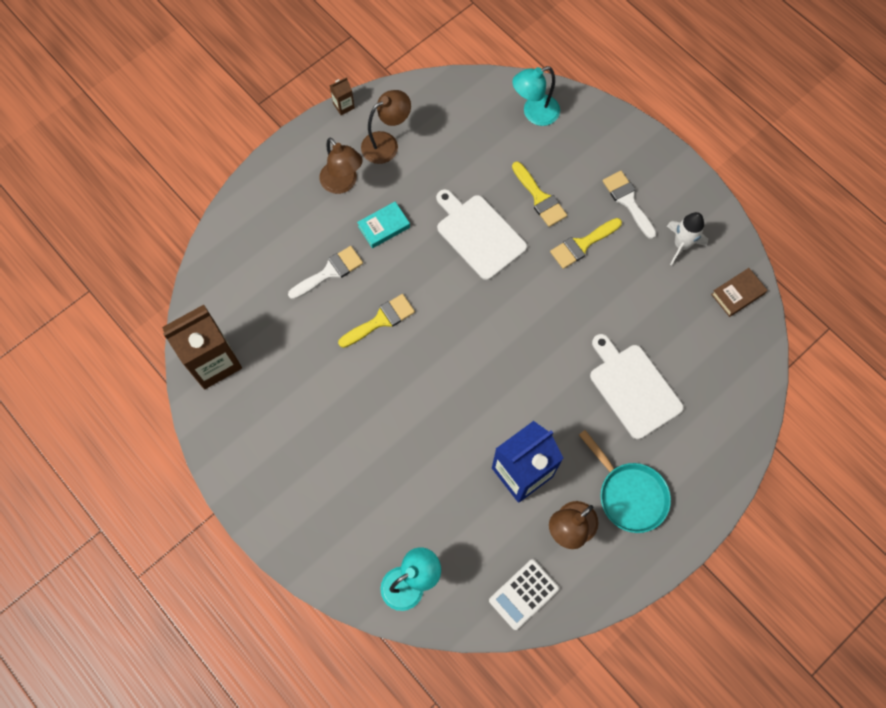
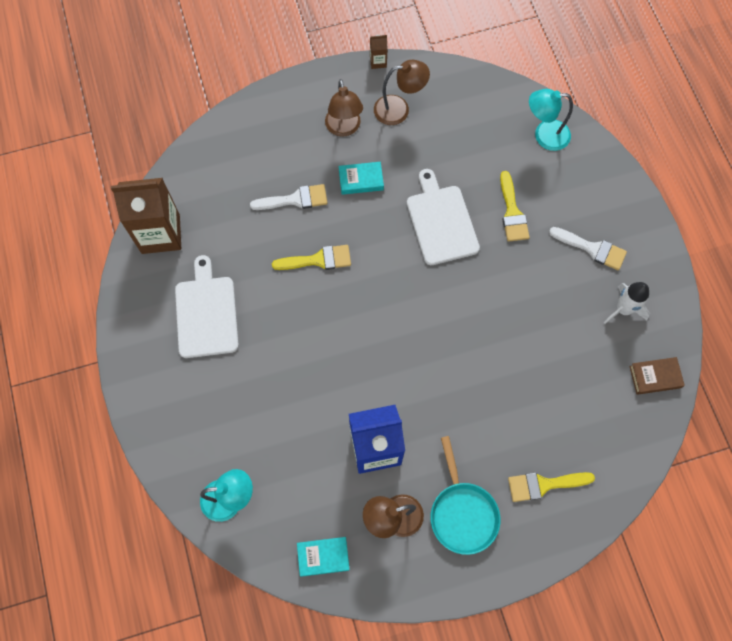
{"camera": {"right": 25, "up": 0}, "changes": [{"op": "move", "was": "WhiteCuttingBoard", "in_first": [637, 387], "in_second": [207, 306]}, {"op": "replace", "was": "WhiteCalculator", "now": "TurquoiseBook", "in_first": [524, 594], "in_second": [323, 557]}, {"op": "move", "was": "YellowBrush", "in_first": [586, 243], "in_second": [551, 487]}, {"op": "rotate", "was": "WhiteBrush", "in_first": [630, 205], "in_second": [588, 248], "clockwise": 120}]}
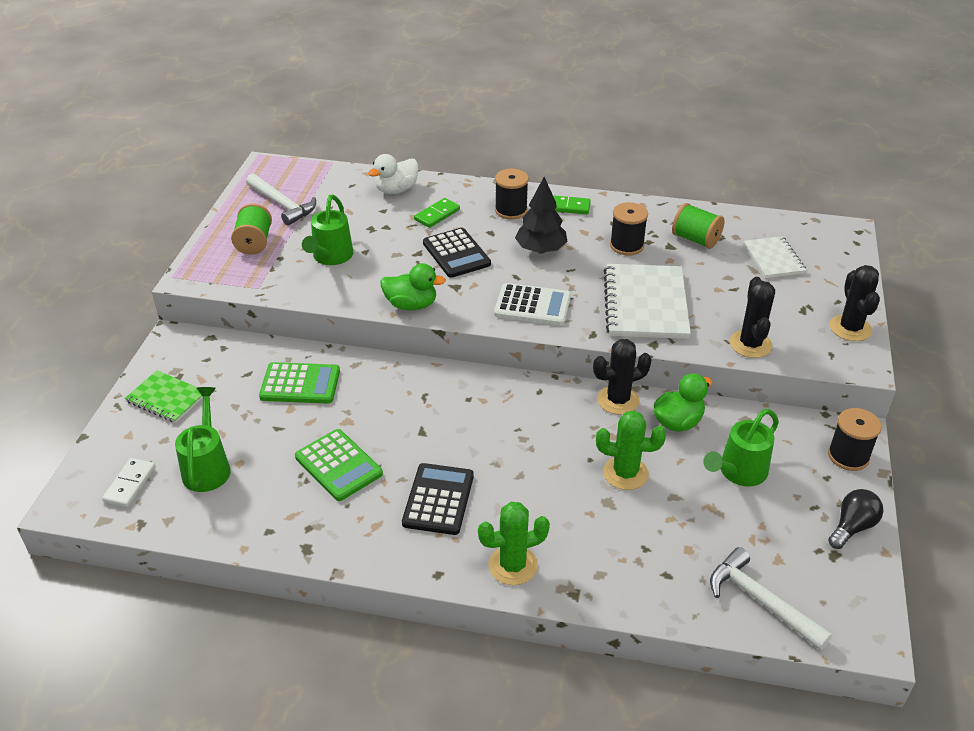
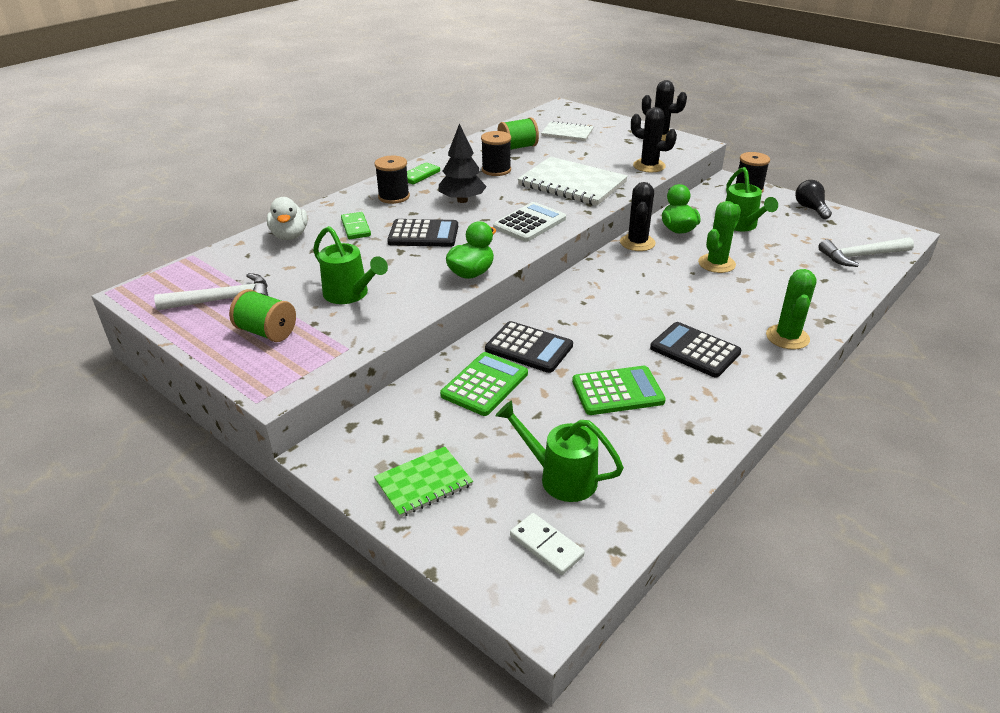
{"camera": {"right": -60, "up": -5}, "changes": [{"op": "insert", "now": "BlackCalculator", "in_second": [529, 347]}]}
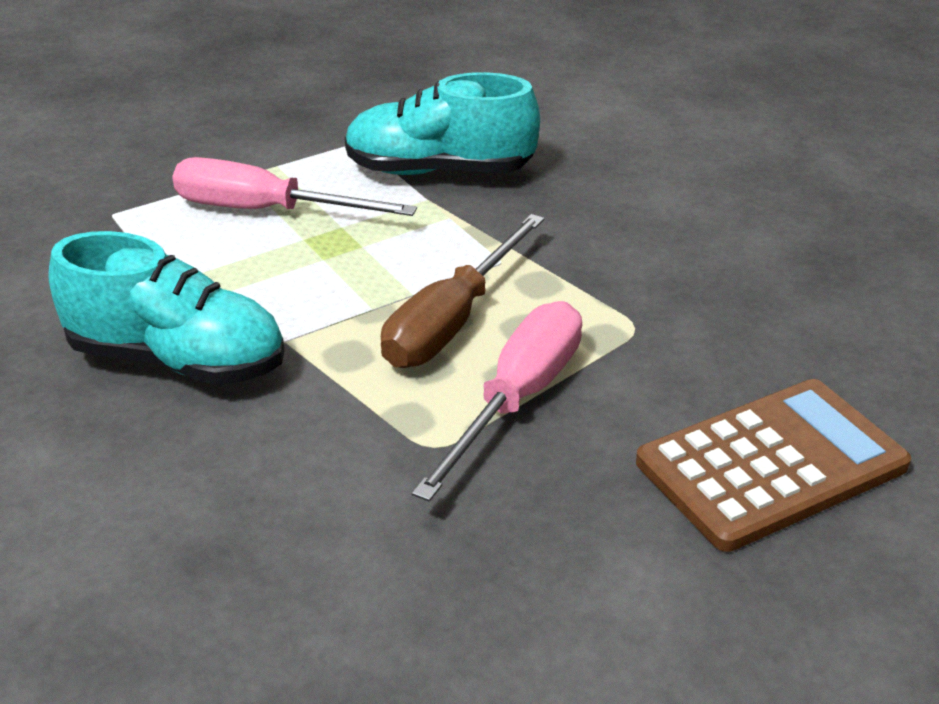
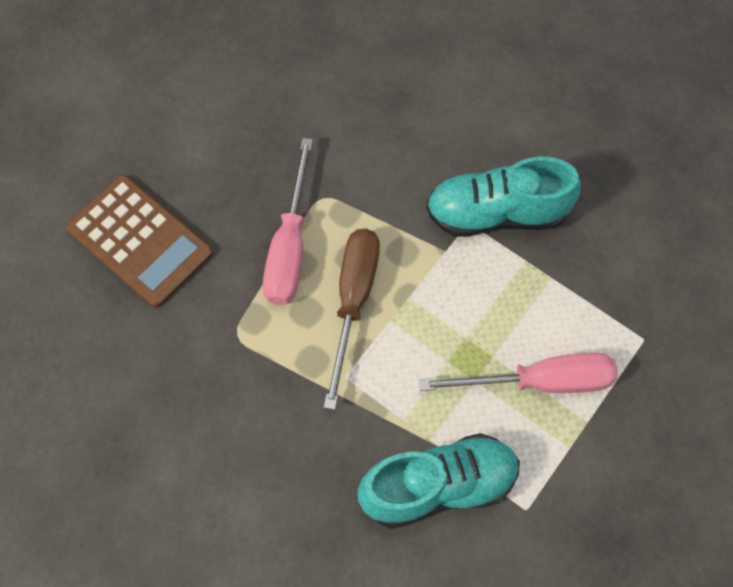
{"camera": {"right": 160, "up": 30}, "changes": [{"op": "rotate", "was": "BrownCalculator", "in_first": [773, 465], "in_second": [139, 241], "clockwise": -90}]}
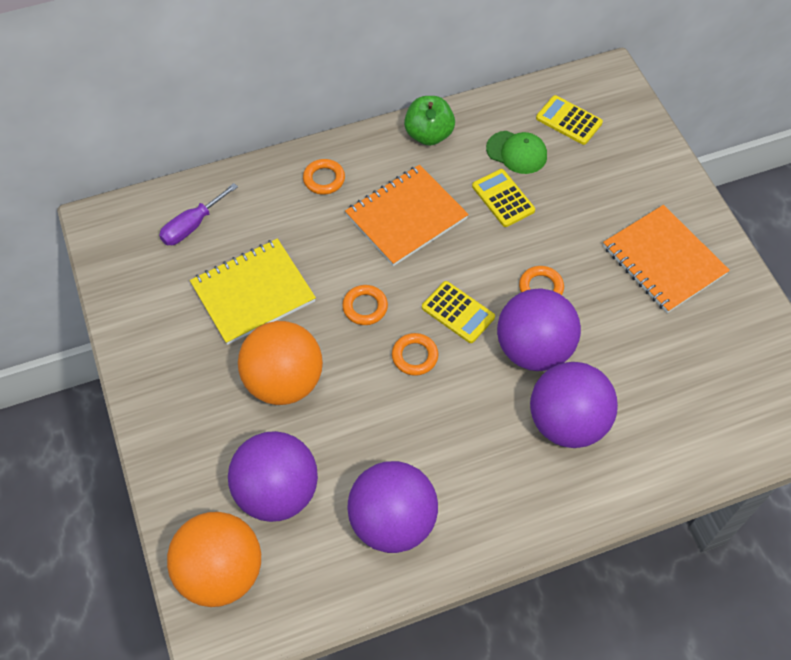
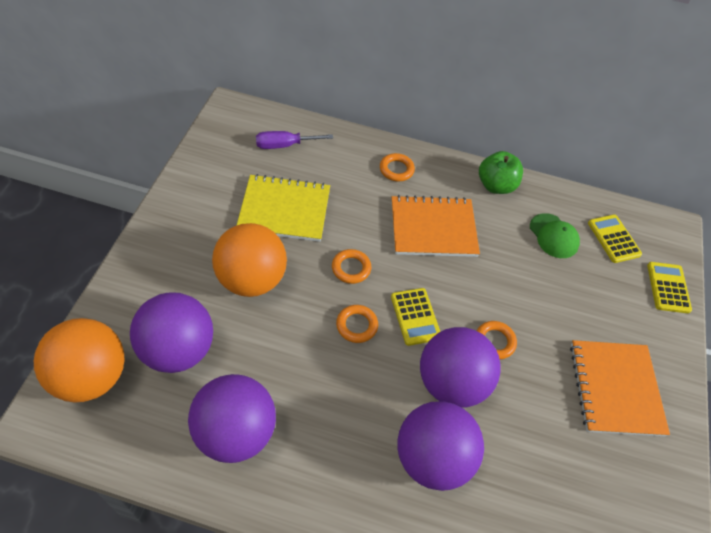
{"camera": {"right": 30, "up": -5}, "changes": [{"op": "move", "was": "YellowCalculator", "in_first": [503, 198], "in_second": [669, 287]}]}
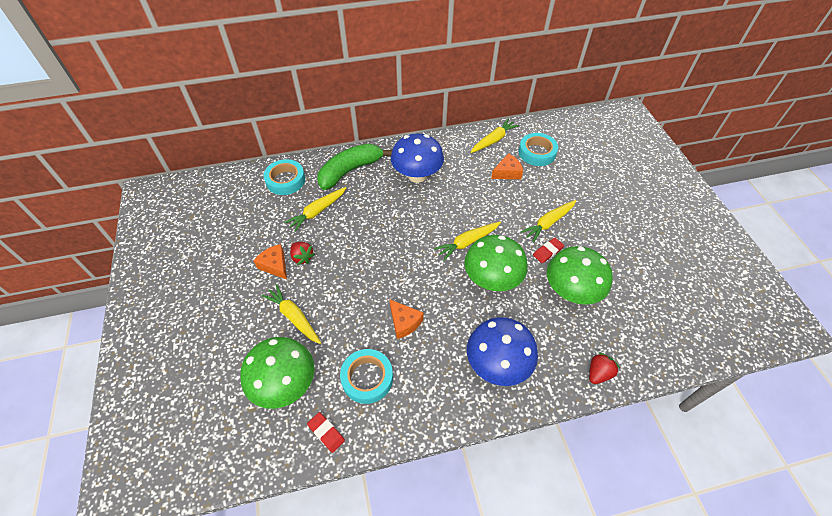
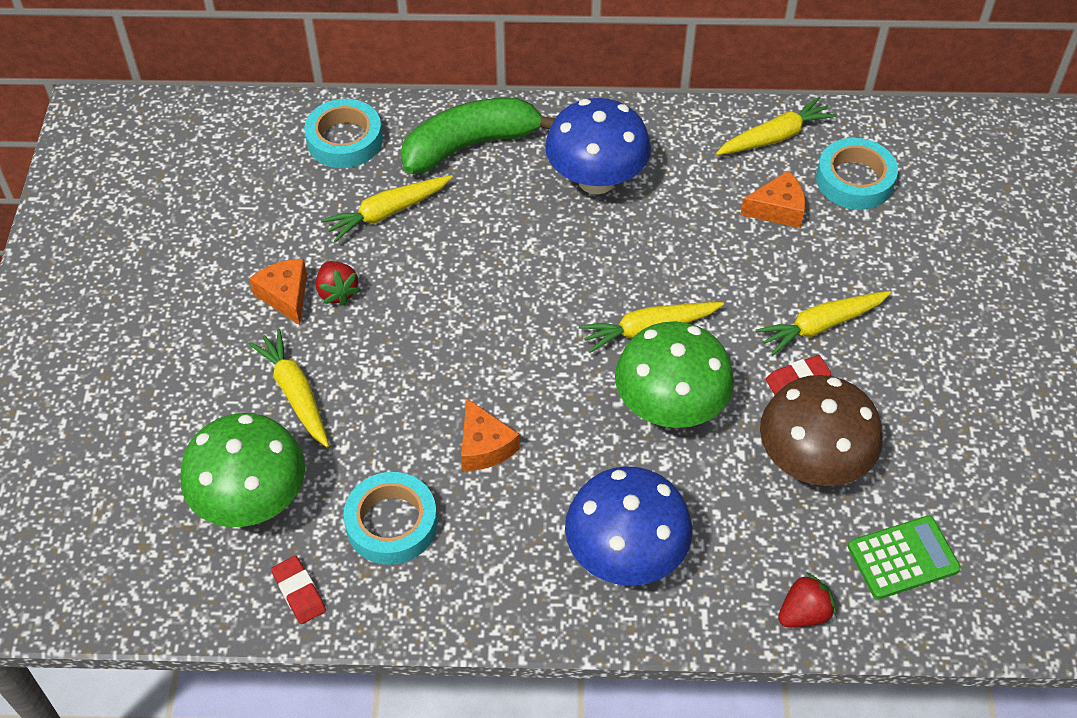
{"camera": {"right": 15, "up": 0}, "changes": [{"op": "recolor", "was": "GreenMushroom", "now": "BrownMushroom", "in_first": [580, 275], "in_second": [821, 430]}, {"op": "insert", "now": "GreenCalculator", "in_second": [904, 557]}]}
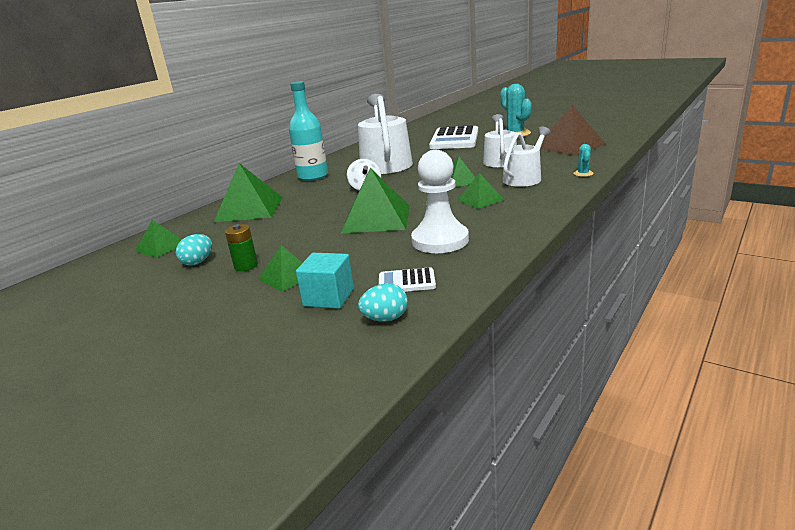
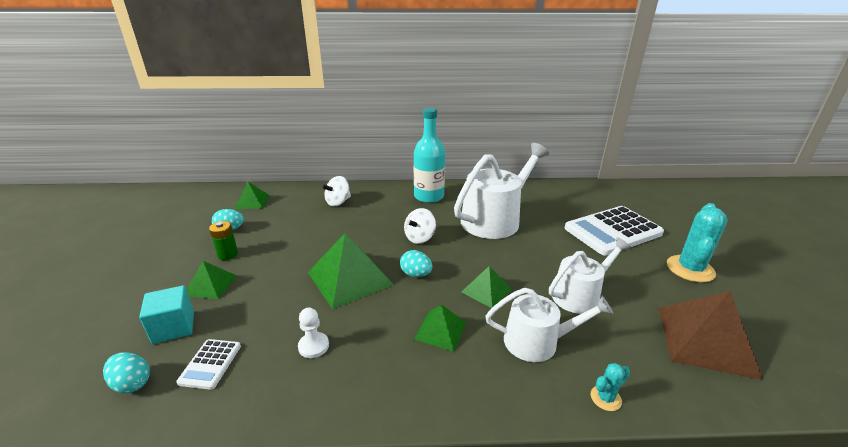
{"camera": {"right": 50, "up": 5}, "changes": [{"op": "rotate", "was": "WhiteCalculator", "in_first": [407, 279], "in_second": [208, 364], "clockwise": -135}, {"op": "resize", "was": "WhitePawn", "in_first": [440, 201], "in_second": [313, 333], "ratio": 0.48}, {"op": "replace", "was": "GreenPyramid", "now": "WhiteSpinningTop", "in_first": [248, 193], "in_second": [336, 191]}, {"op": "insert", "now": "TurquoiseEgg", "in_second": [416, 263]}]}
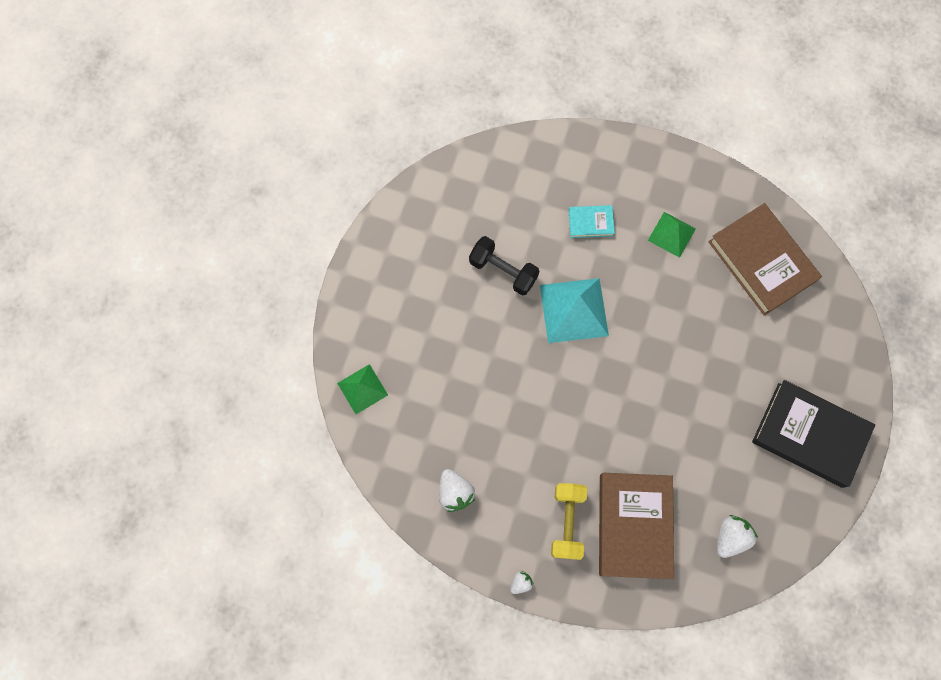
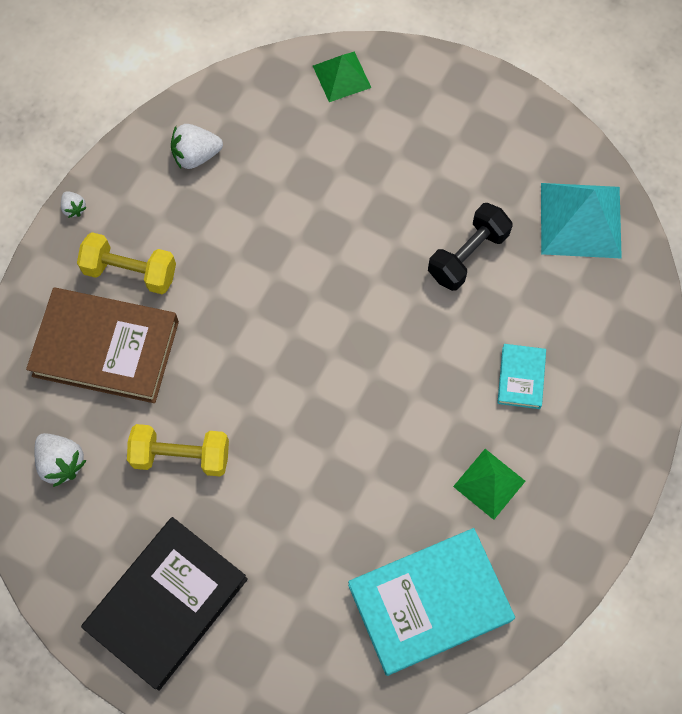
{"camera": {"right": 100, "up": -5}, "changes": [{"op": "insert", "now": "YellowDumbbell", "in_second": [178, 450]}, {"op": "recolor", "was": "BrownBook", "now": "TurquoiseBook", "in_first": [765, 259], "in_second": [431, 602]}, {"op": "move", "was": "TurquoisePyramid", "in_first": [574, 310], "in_second": [581, 221]}]}
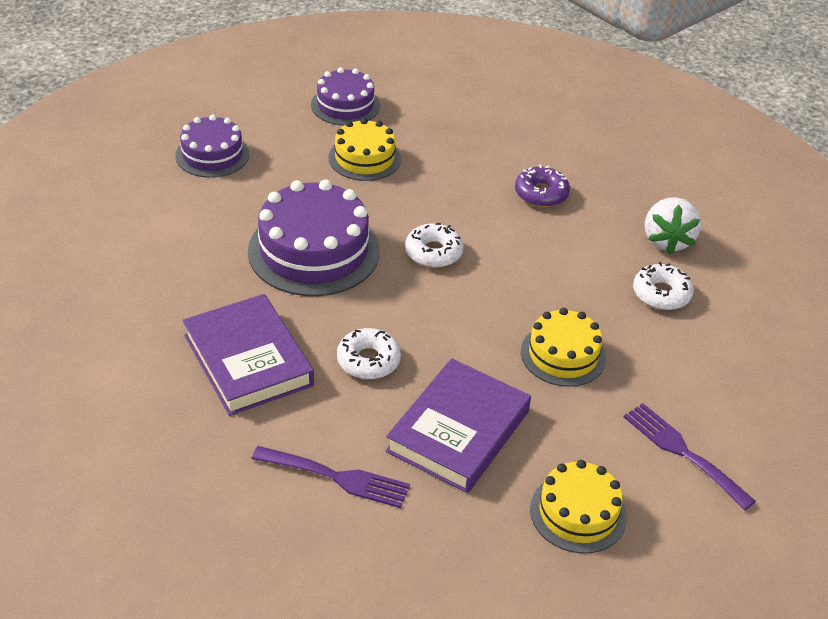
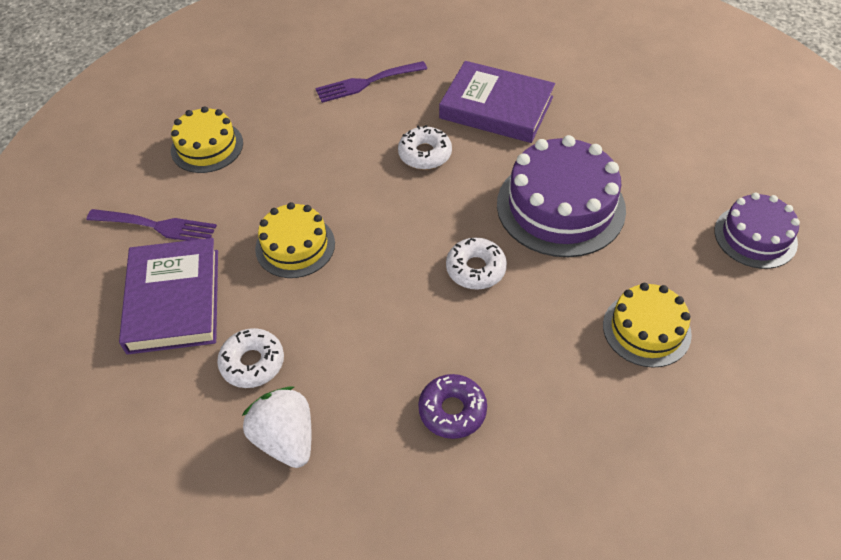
{"camera": {"right": 145, "up": 10}, "changes": [{"op": "move", "was": "PurpleBook", "in_first": [458, 425], "in_second": [168, 296]}, {"op": "delete", "was": "PurpleCake", "in_first": [345, 96]}]}
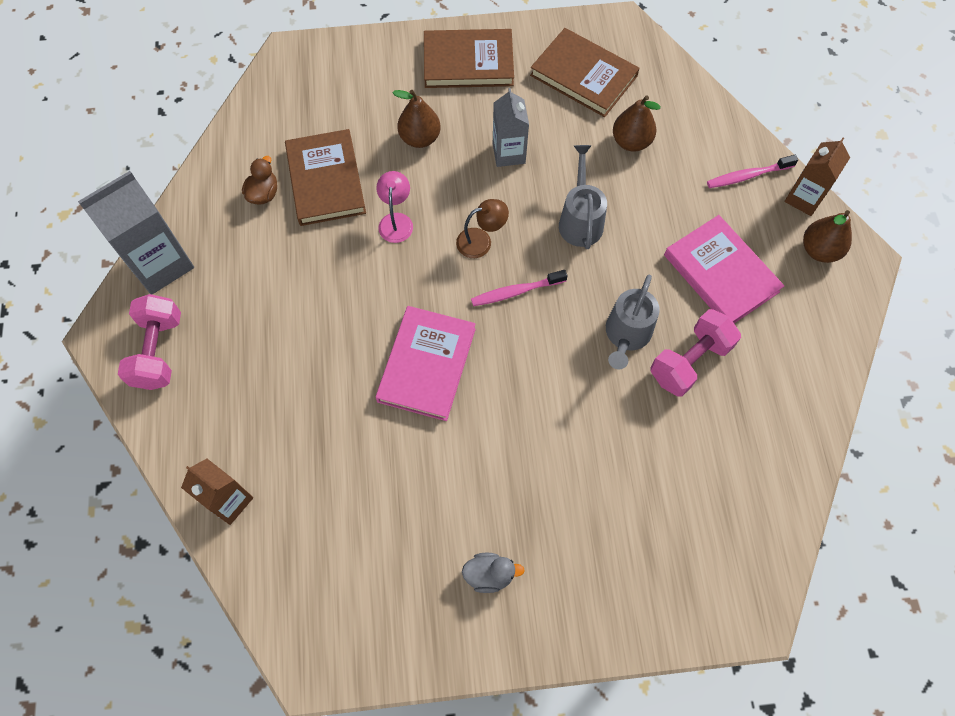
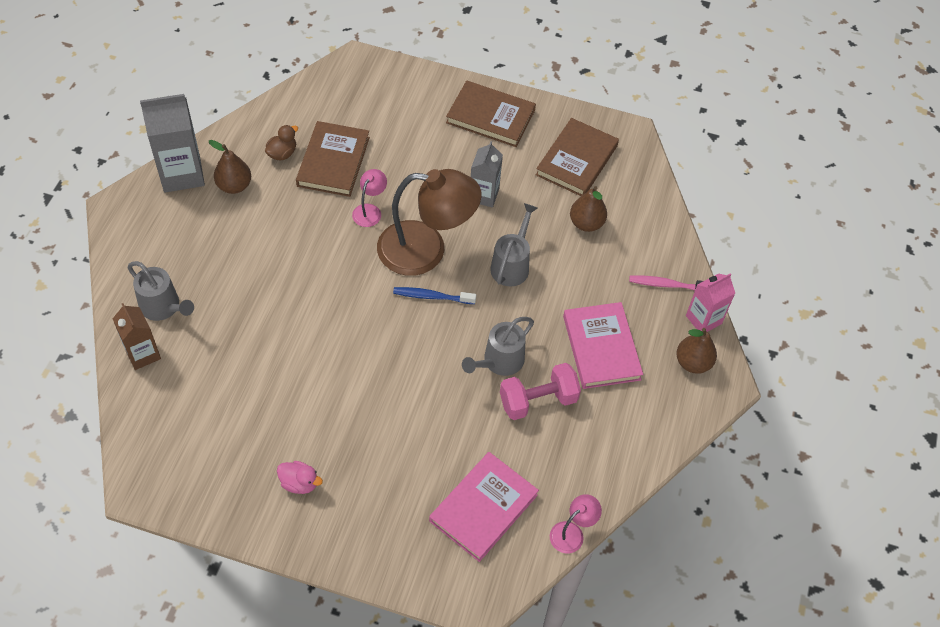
{"camera": {"right": 20, "up": -10}, "changes": [{"op": "insert", "now": "GreyWateringCan", "in_second": [161, 291]}, {"op": "move", "was": "BrownPear", "in_first": [417, 119], "in_second": [230, 167]}, {"op": "recolor", "was": "GreyDuck", "now": "PinkDuck", "in_first": [493, 573], "in_second": [300, 477]}, {"op": "resize", "was": "BrownLamp", "in_first": [482, 228], "in_second": [429, 222], "ratio": 2.29}, {"op": "recolor", "was": "PinkToothbrush", "now": "BlueToothbrush", "in_first": [519, 288], "in_second": [434, 295]}, {"op": "move", "was": "PinkBook", "in_first": [426, 363], "in_second": [484, 507]}, {"op": "rotate", "was": "BrownBook", "in_first": [585, 72], "in_second": [577, 157], "clockwise": 60}, {"op": "insert", "now": "PinkLamp", "in_second": [576, 523]}, {"op": "recolor", "was": "BrownCarton", "now": "PinkCarton", "in_first": [817, 177], "in_second": [710, 302]}, {"op": "delete", "was": "PinkDumbbell", "in_first": [149, 342]}]}
